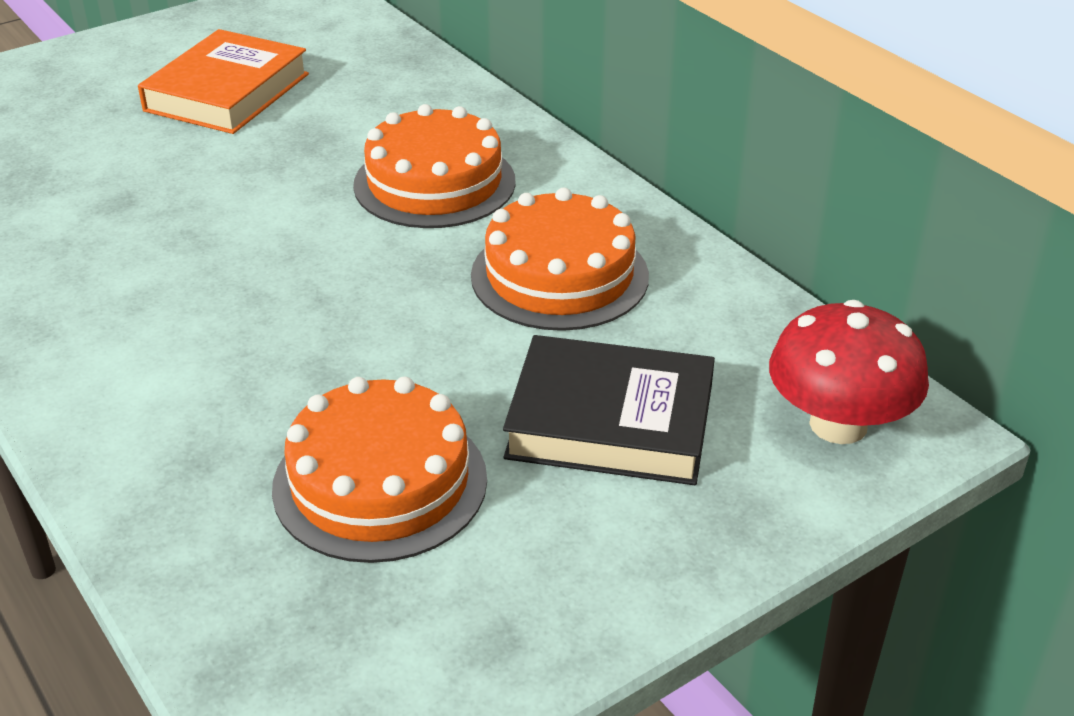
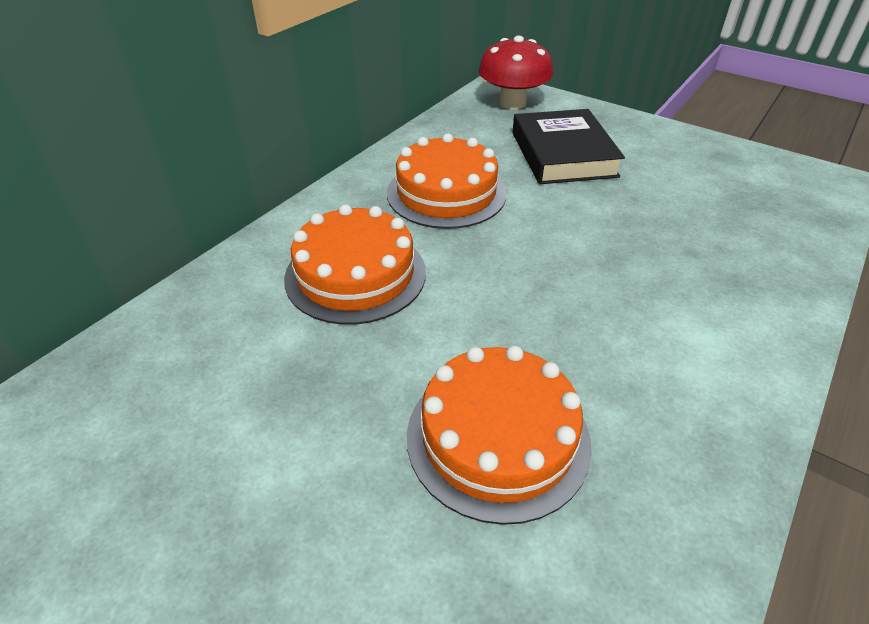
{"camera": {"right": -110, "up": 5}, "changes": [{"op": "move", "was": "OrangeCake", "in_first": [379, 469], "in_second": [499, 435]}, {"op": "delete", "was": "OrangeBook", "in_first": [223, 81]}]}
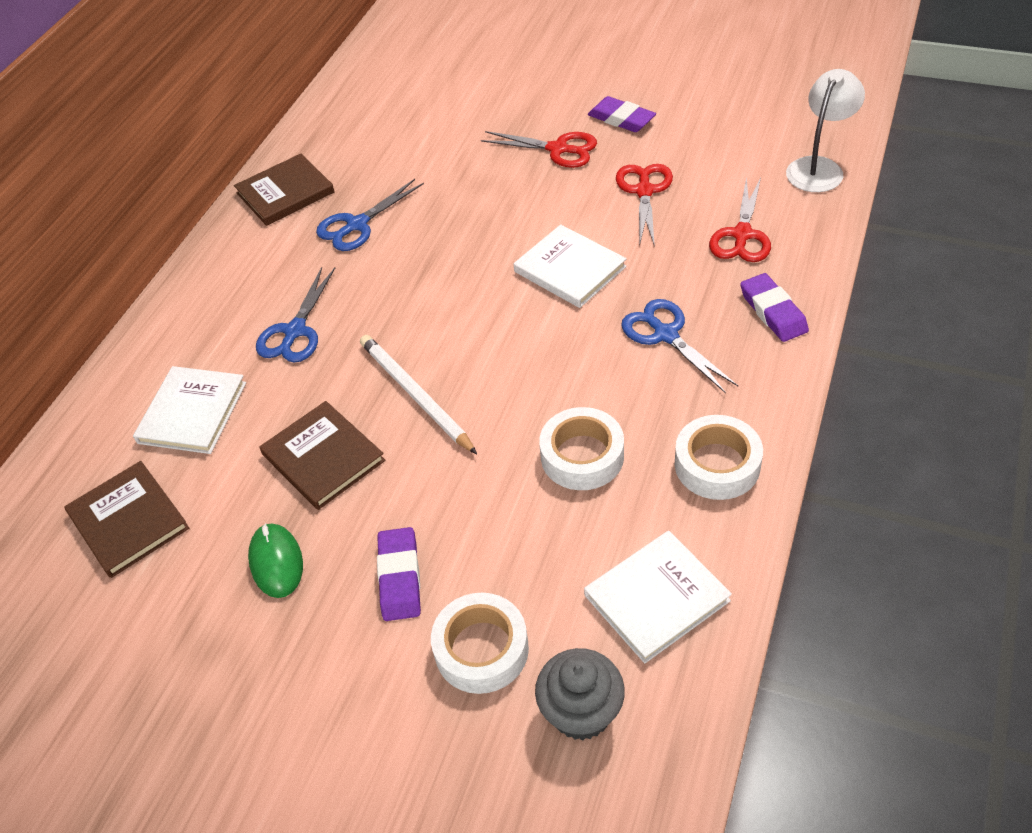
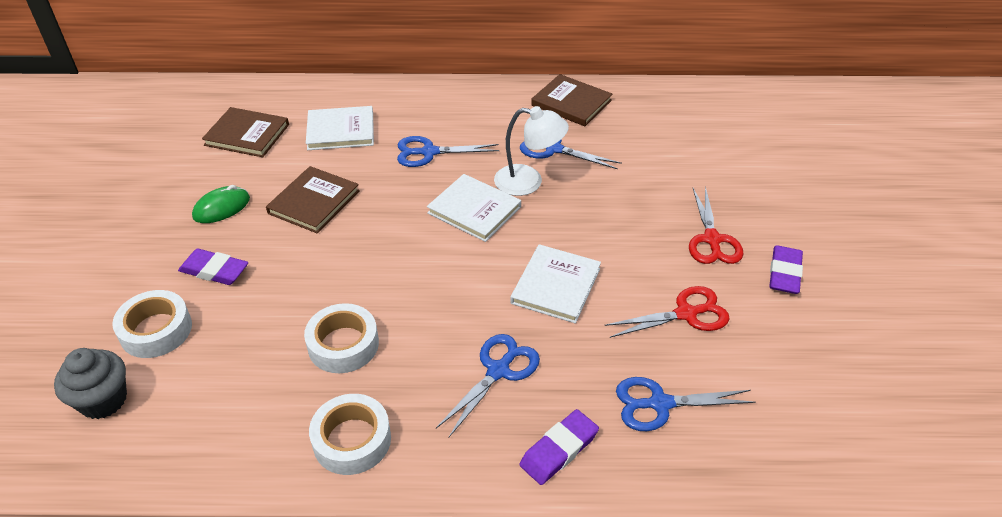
{"camera": {"right": 65, "up": -5}, "changes": [{"op": "rotate", "was": "PurpleEraser", "in_first": [399, 574], "in_second": [213, 267], "clockwise": 45}, {"op": "rotate", "was": "BrownBook", "in_first": [126, 519], "in_second": [245, 132], "clockwise": 75}, {"op": "move", "was": "WhiteBook", "in_first": [658, 597], "in_second": [474, 208]}, {"op": "move", "was": "WhiteLamp", "in_first": [825, 130], "in_second": [531, 151]}, {"op": "recolor", "was": "RedScissors", "now": "BlueScissors", "in_first": [740, 219], "in_second": [686, 404]}, {"op": "delete", "was": "WhitePencil", "in_first": [418, 394]}]}
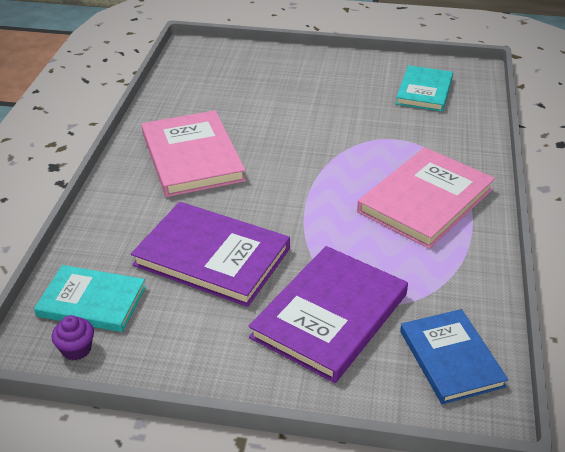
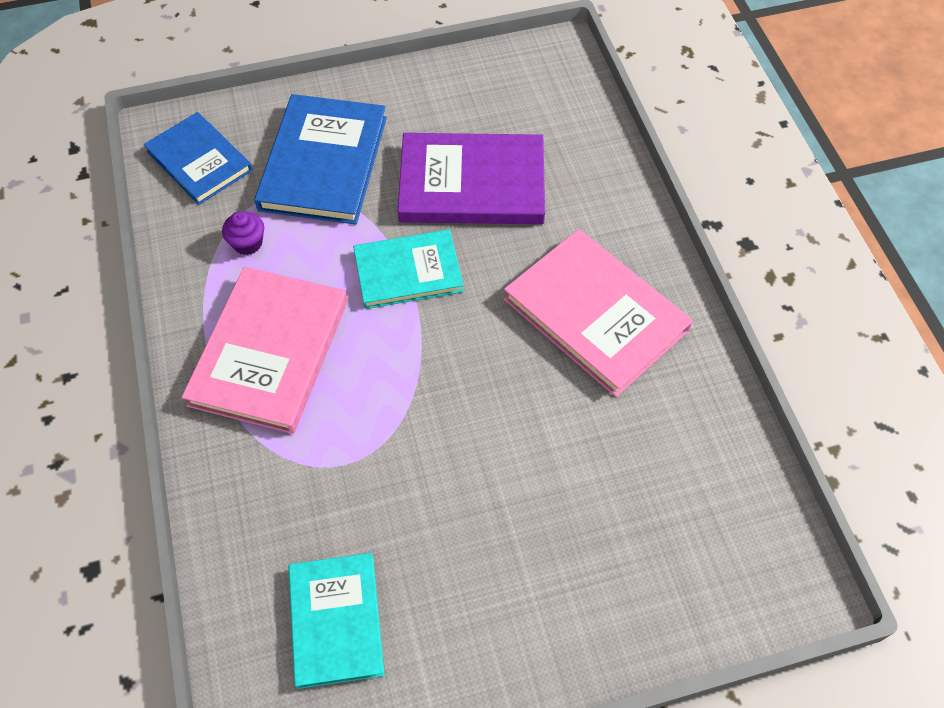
{"camera": {"right": 155, "up": 20}, "changes": [{"op": "move", "was": "PurpleCupcake", "in_first": [73, 337], "in_second": [243, 233]}, {"op": "recolor", "was": "PurpleBook", "now": "BlueBook", "in_first": [328, 314], "in_second": [320, 159]}, {"op": "move", "was": "TurquoiseBook", "in_first": [90, 298], "in_second": [408, 269]}]}
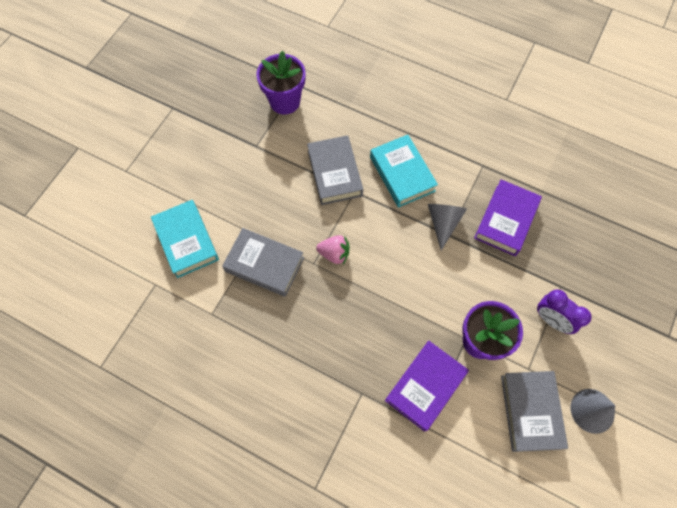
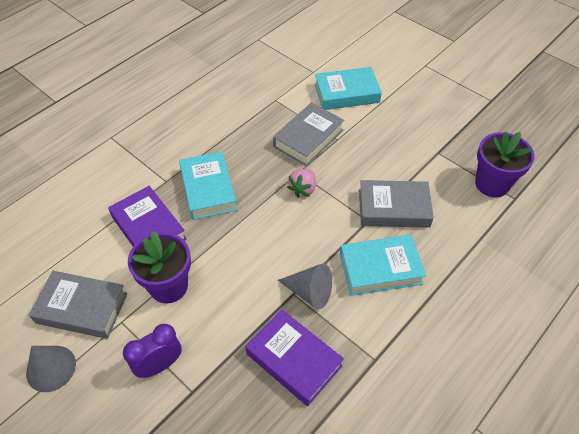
{"camera": {"right": 105, "up": -15}, "changes": [{"op": "insert", "now": "TurquoiseBook", "in_second": [208, 185]}]}
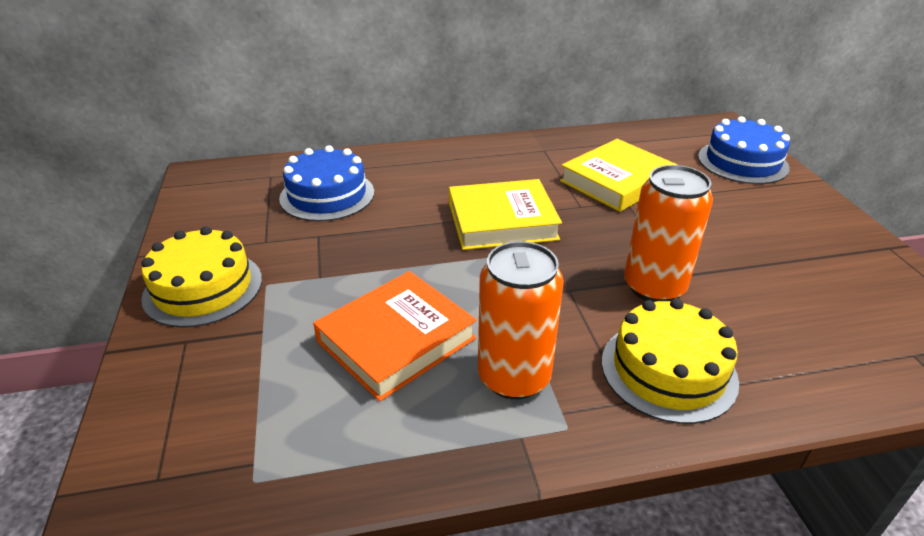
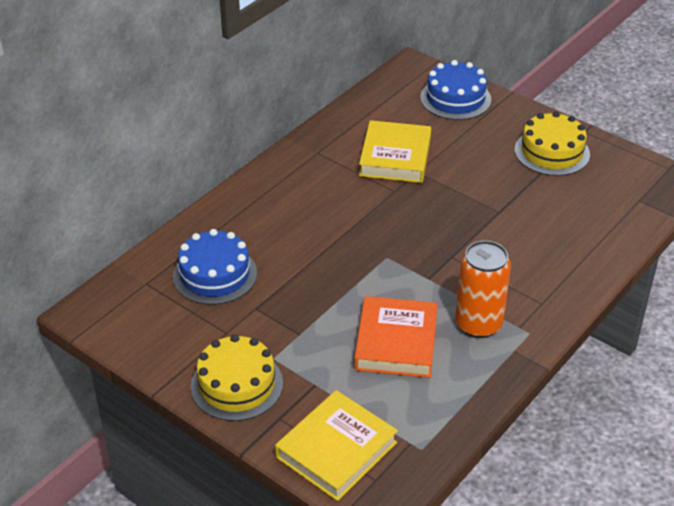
{"camera": {"right": -40, "up": 5}, "changes": [{"op": "move", "was": "YellowBook", "in_first": [505, 214], "in_second": [336, 445]}, {"op": "move", "was": "YellowCake", "in_first": [670, 361], "in_second": [552, 143]}, {"op": "delete", "was": "OrangeCan", "in_first": [668, 233]}]}
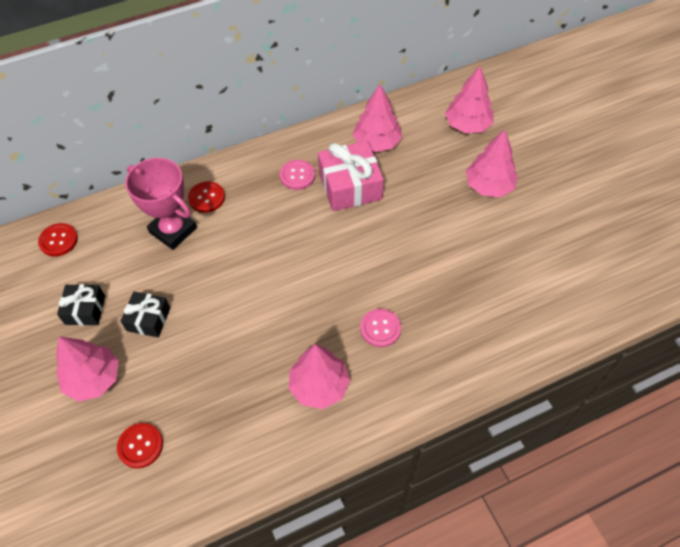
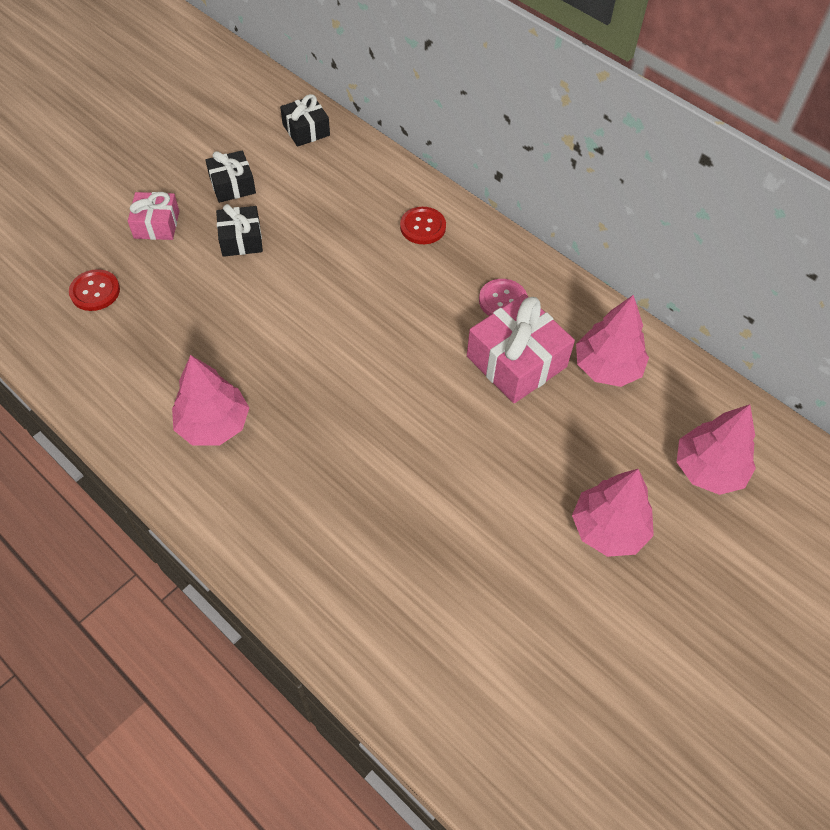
{"camera": {"right": 65, "up": 0}, "changes": [{"op": "replace", "was": "PinkTree", "now": "PinkGift", "in_first": [87, 369], "in_second": [153, 216]}, {"op": "replace", "was": "RedButton", "now": "BlackGift", "in_first": [58, 240], "in_second": [305, 120]}, {"op": "delete", "was": "PinkTrophy", "in_first": [161, 204]}, {"op": "delete", "was": "PinkButton", "in_first": [380, 328]}]}
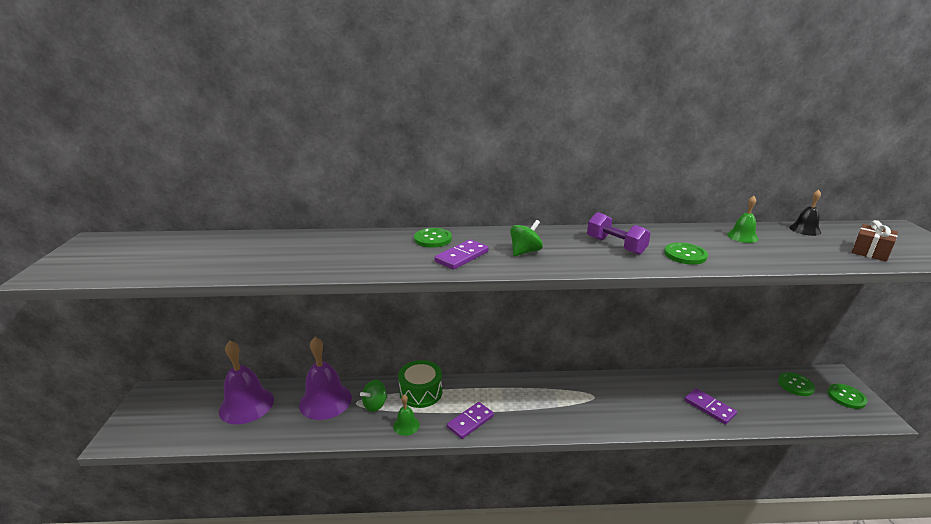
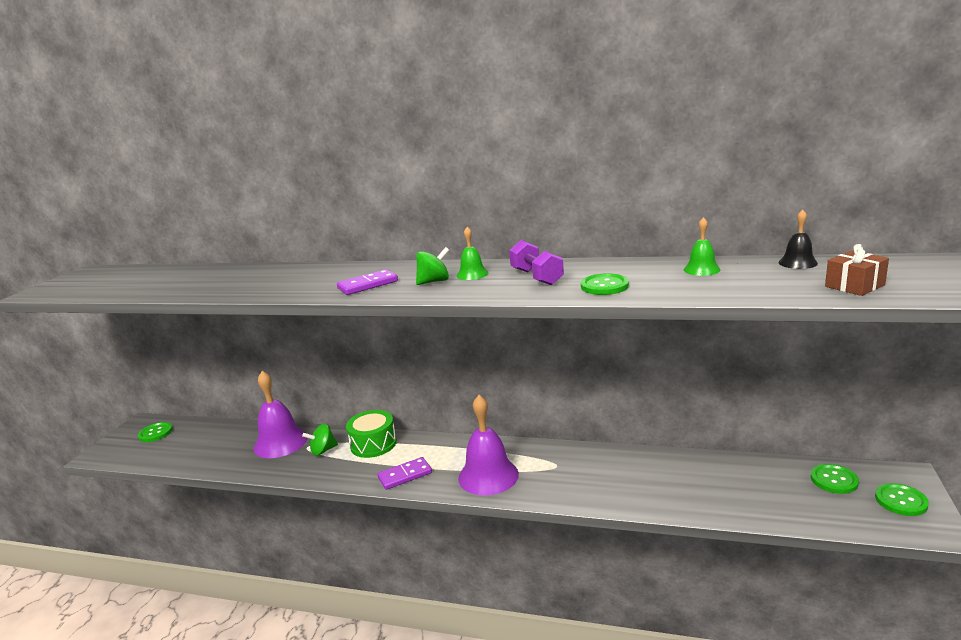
{"camera": {"right": 20, "up": -5}, "changes": [{"op": "move", "was": "GreenButton", "in_first": [433, 238], "in_second": [155, 432]}, {"op": "move", "was": "GreenBell", "in_first": [406, 415], "in_second": [472, 253]}, {"op": "move", "was": "PurpleBell", "in_first": [246, 382], "in_second": [488, 445]}, {"op": "delete", "was": "PurpleDomino", "in_first": [710, 406]}]}
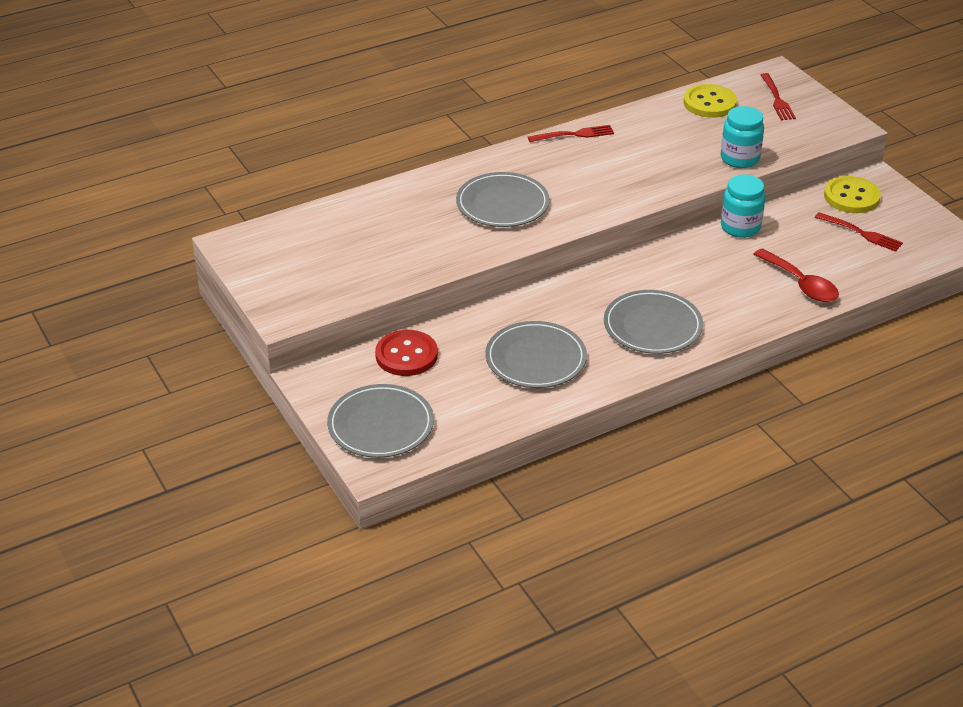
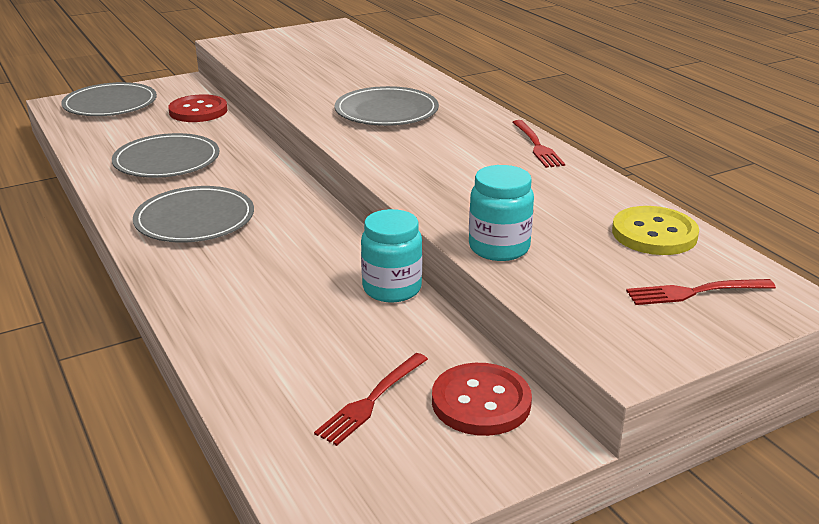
{"camera": {"right": 90, "up": -10}, "changes": [{"op": "recolor", "was": "YellowButton", "now": "RedButton", "in_first": [852, 194], "in_second": [482, 399]}, {"op": "delete", "was": "RedSpoon", "in_first": [796, 275]}]}
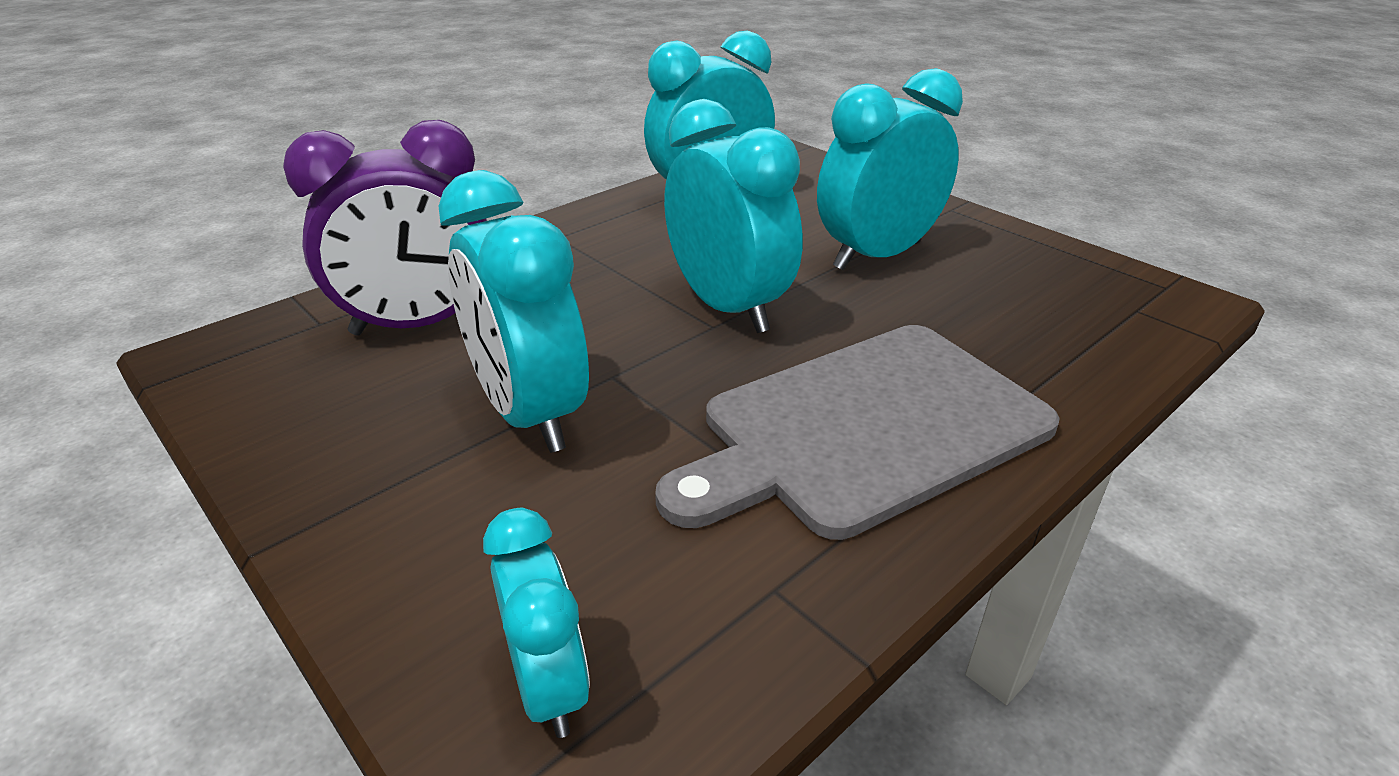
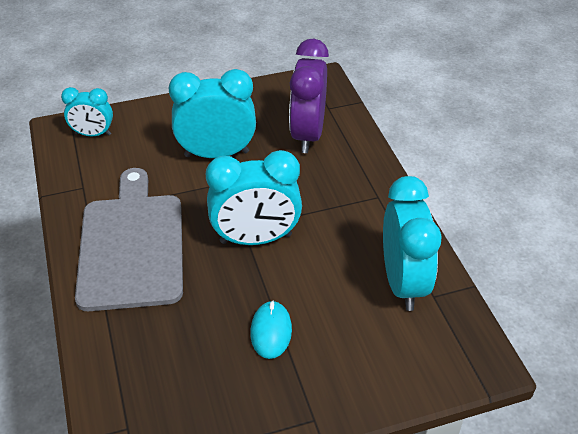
{"camera": {"right": 115, "up": 10}, "changes": [{"op": "replace", "was": "TurquoiseClock", "now": "TurquoiseMouse", "in_first": [890, 169], "in_second": [271, 330]}]}
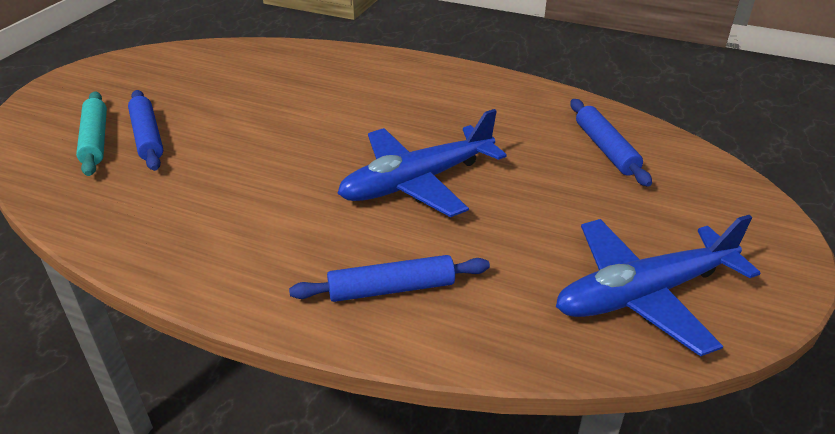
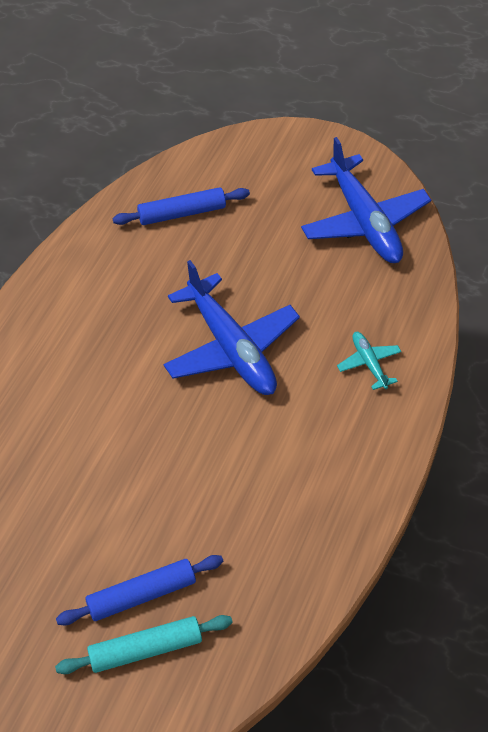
{"camera": {"right": -90, "up": 15}, "changes": [{"op": "replace", "was": "BlueRollingPin", "now": "TurquoisePlane", "in_first": [389, 278], "in_second": [369, 361]}]}
